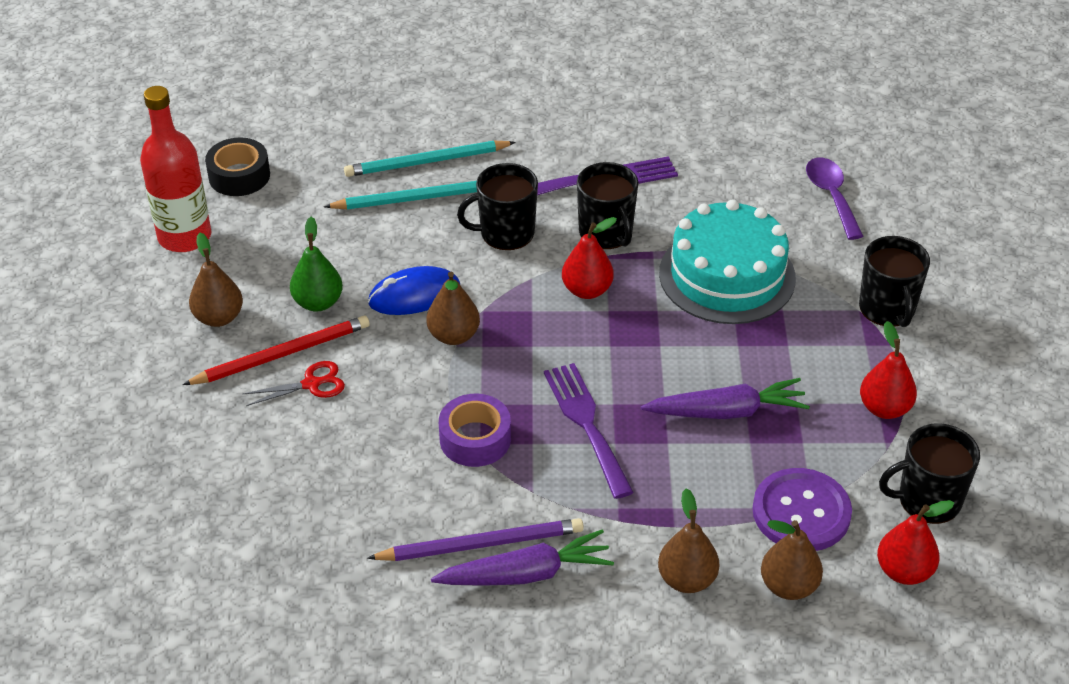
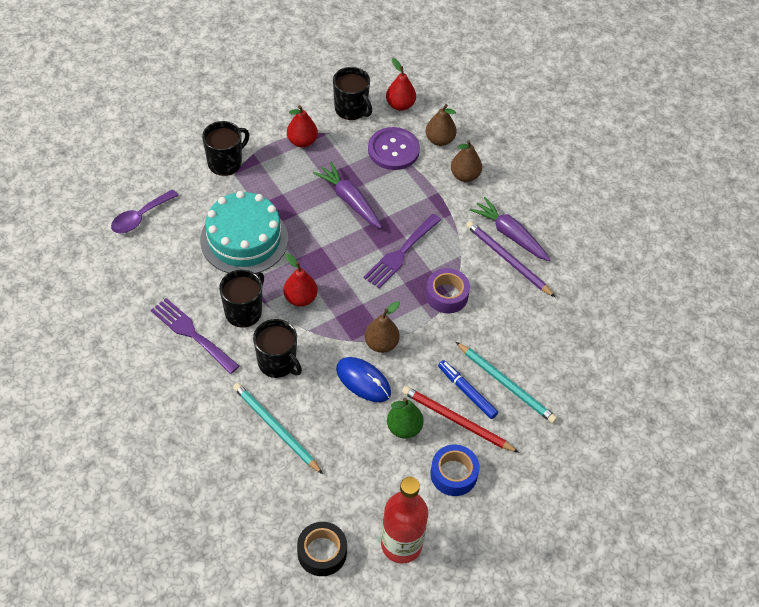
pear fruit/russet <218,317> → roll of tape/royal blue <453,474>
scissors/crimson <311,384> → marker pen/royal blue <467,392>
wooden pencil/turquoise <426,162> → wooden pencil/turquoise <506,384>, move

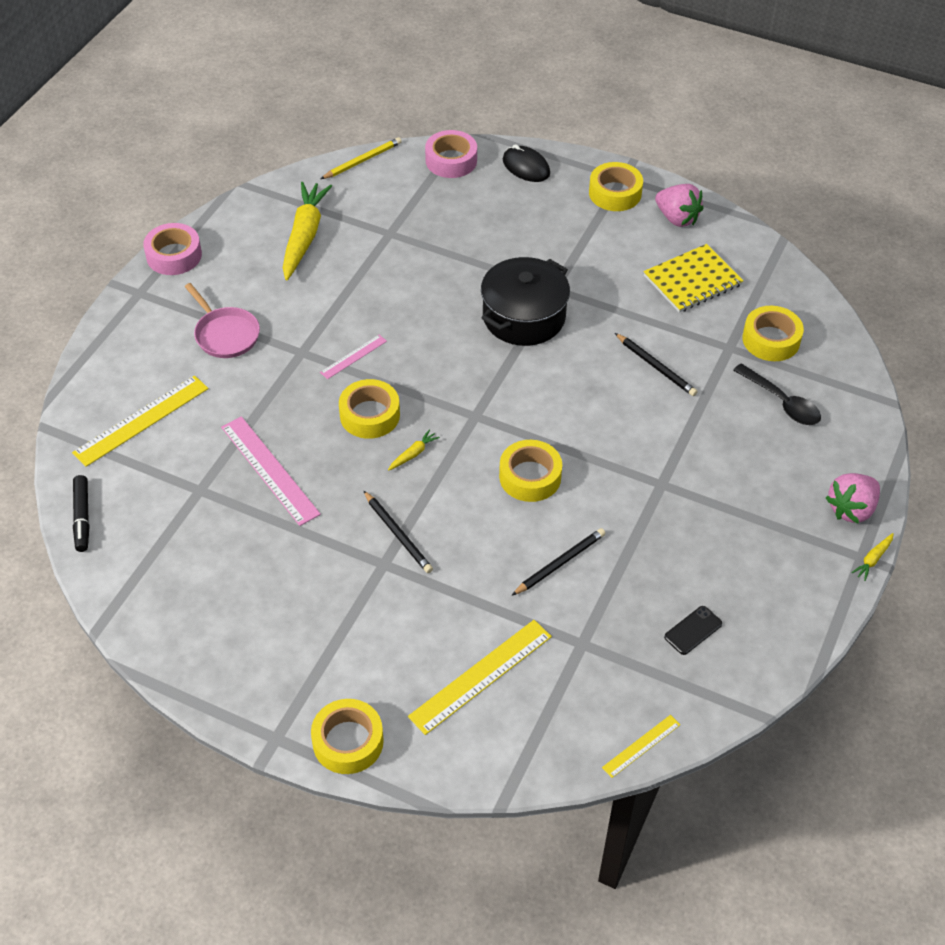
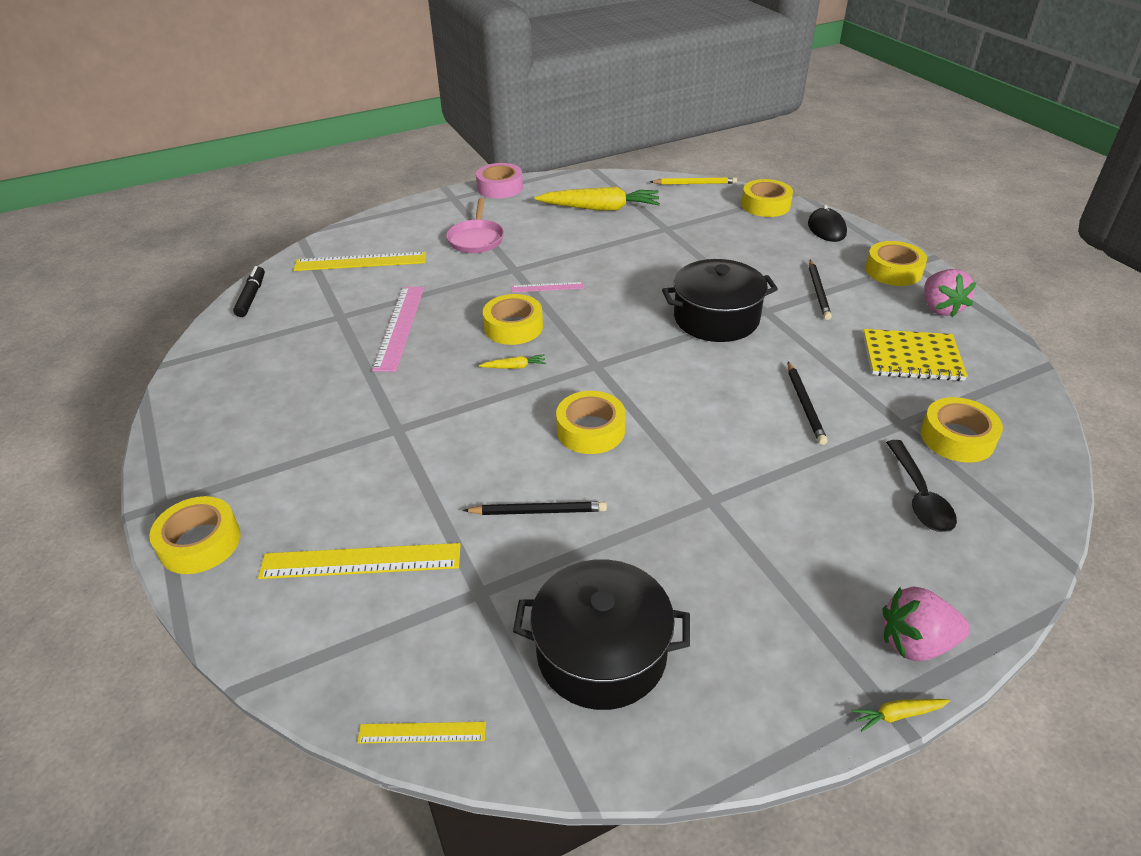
marker pen/jet-black <82,517> → marker pen/jet-black <251,296>, 150 degrees clockwise
smartphone/jet-black <693,630> → cooking pot/jet-black <601,653>
carrot/bright yellow <304,236> → carrot/bright yellow <600,208>, 45 degrees clockwise
roll of tape/pink <451,160> → roll of tape/bright yellow <765,205>
wooden pencil/jet-black <398,534> → wooden pencil/jet-black <818,291>, move

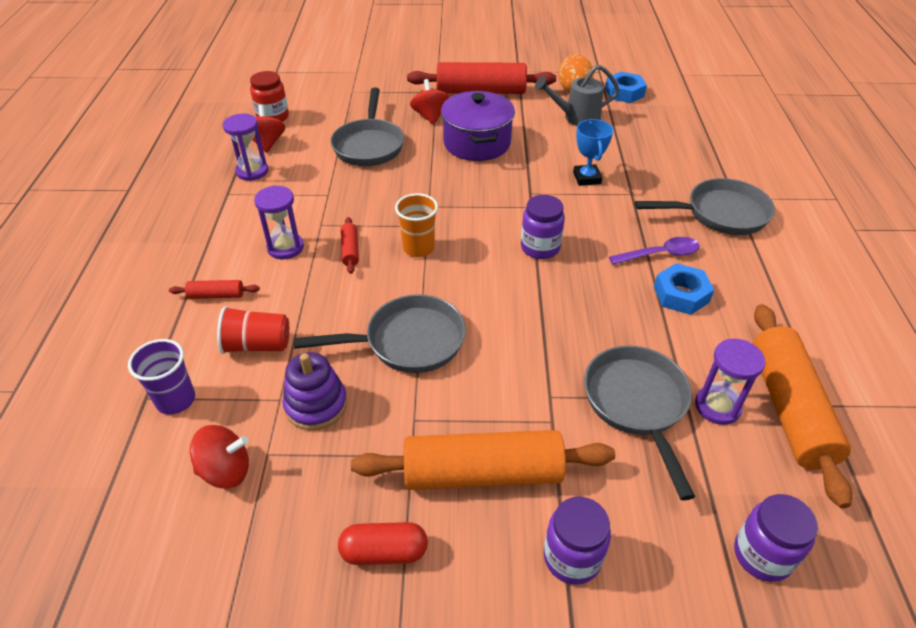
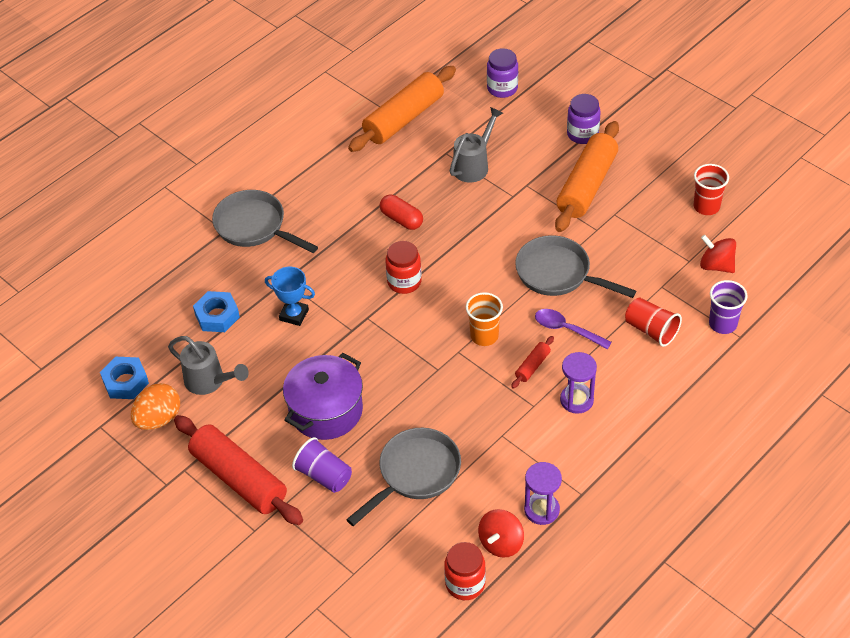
hexagon nut/royal blue <681,294> → hexagon nut/royal blue <217,316>, move
trophy/royal blue <587,178> → trophy/royal blue <294,315>, 75 degrees clockwise
spinning top/crimson <430,116> → tumbler/violet <324,475>
pill shape/crimson <384,552> → pill shape/crimson <401,219>, move
jar/violet <540,247> → jar/crimson <404,282>
frying pan/grey <637,404> → watering can/grey <474,165>
spoon/violet <660,254> → spoon/violet <566,329>, move
pastry roller/orange-coloured <482,473> → pastry roller/orange-coloured <587,186>, 75 degrees clockwise
- → tumbler/crimson <706,206>
pastry roller/crimson <216,295> → -
stacking toy/violet <316,405> → -
sand timer/violet <717,406> → -

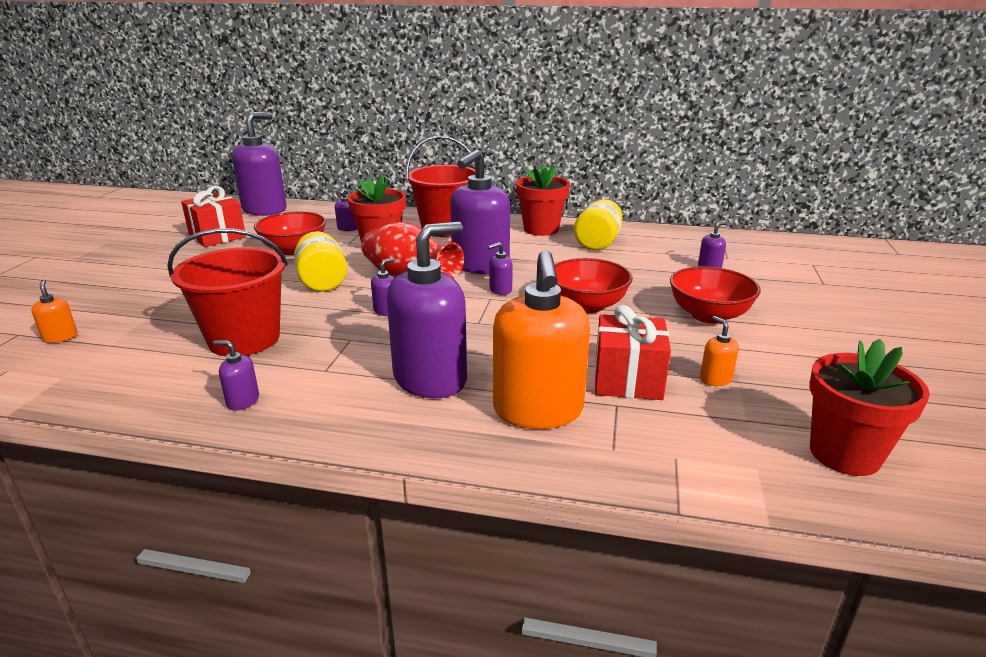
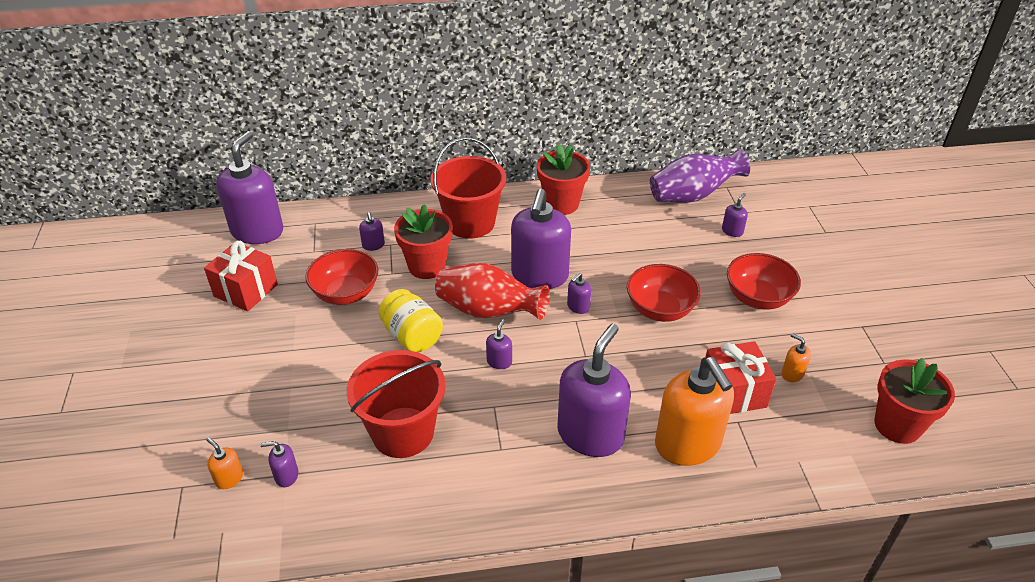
pump bottle/violet <243,401> → pump bottle/violet <286,476>, move
- → tall vase/violet <693,195>
jar/bright yellow <597,243> → -

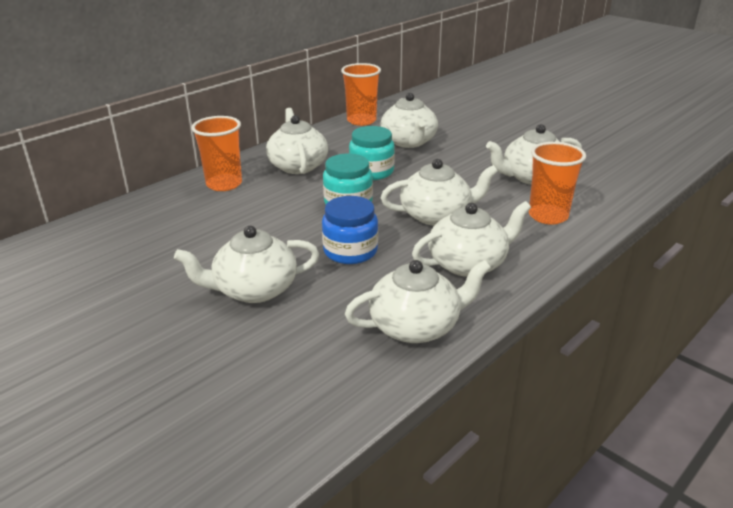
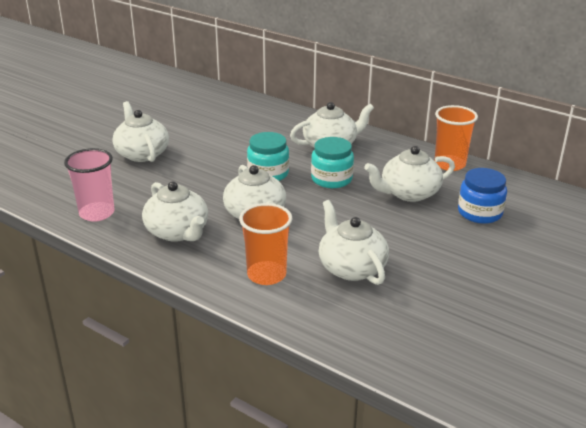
china teapot/snow-white <416,326> → tumbler/pink <97,213>
jar/royal blue <350,251> → jar/royal blue <479,213>, move
tumbler/orange-coloured <224,184> → -

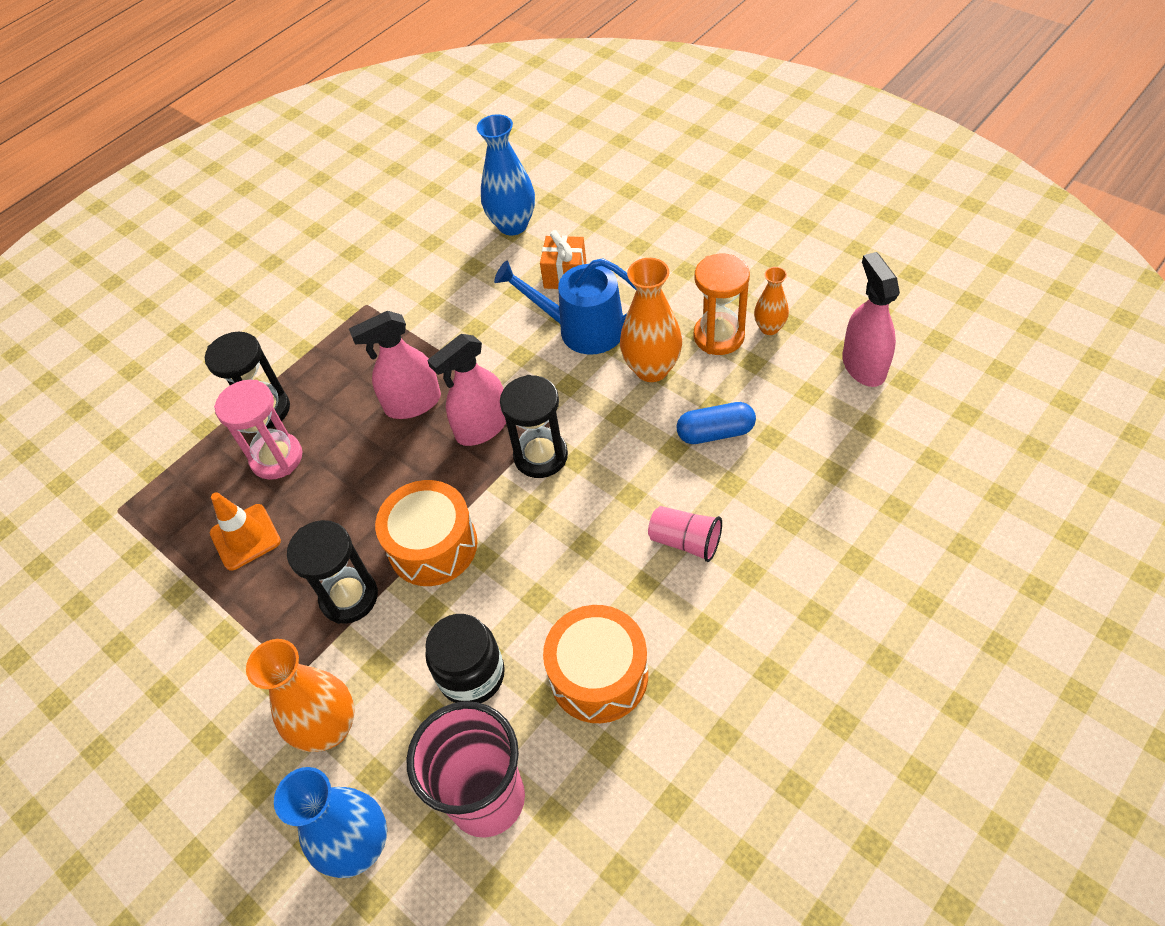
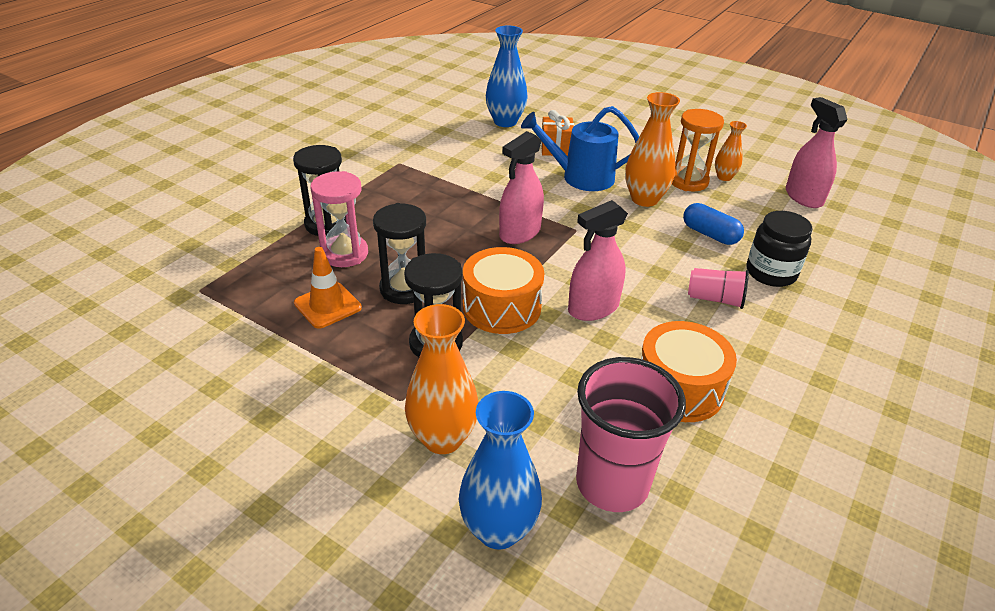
sand timer/jet-black <540,456> → sand timer/jet-black <404,289>, move
spray cleaner/pink <413,403> → spray cleaner/pink <593,308>, move
pill shape/royal blue <715,432> → pill shape/royal blue <710,234>, 60 degrees clockwise
jar/jet-black <471,675> → jar/jet-black <771,273>, move

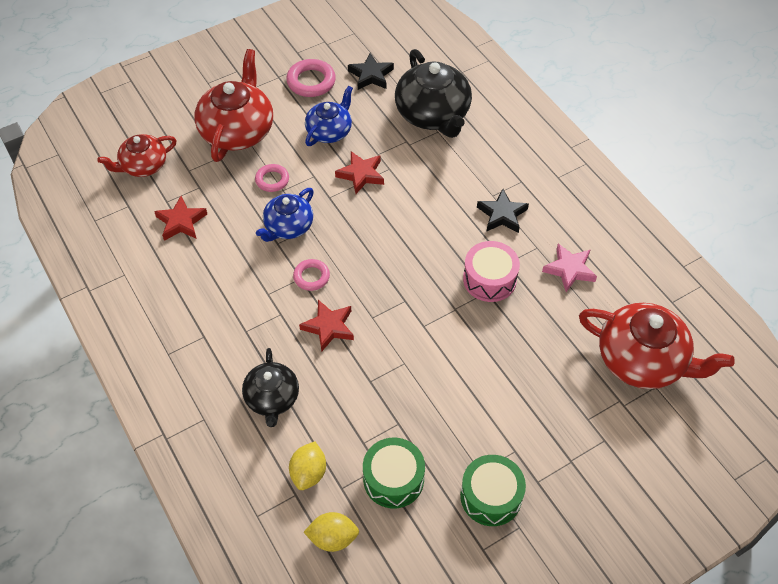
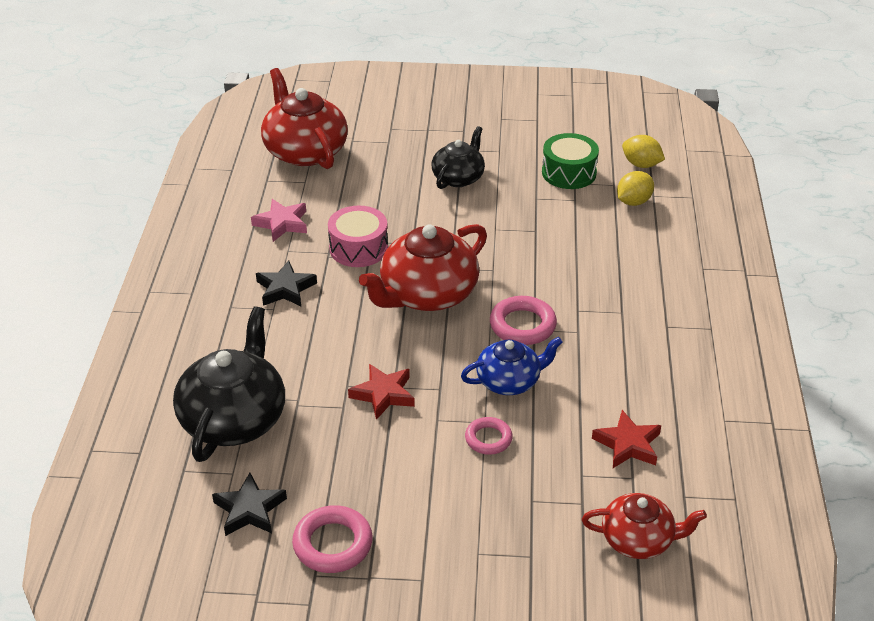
china teapot/crimson <238,130> → china teapot/crimson <427,294>, move
china teapot/jet-black <272,398> → china teapot/jet-black <458,177>, move
ring/pink <311,277> → ring/pink <522,325>, x1.55
star shape/crimson <329,327> → -
china teapot/royal blue <329,131> → -
snare drum/green <491,496> → -

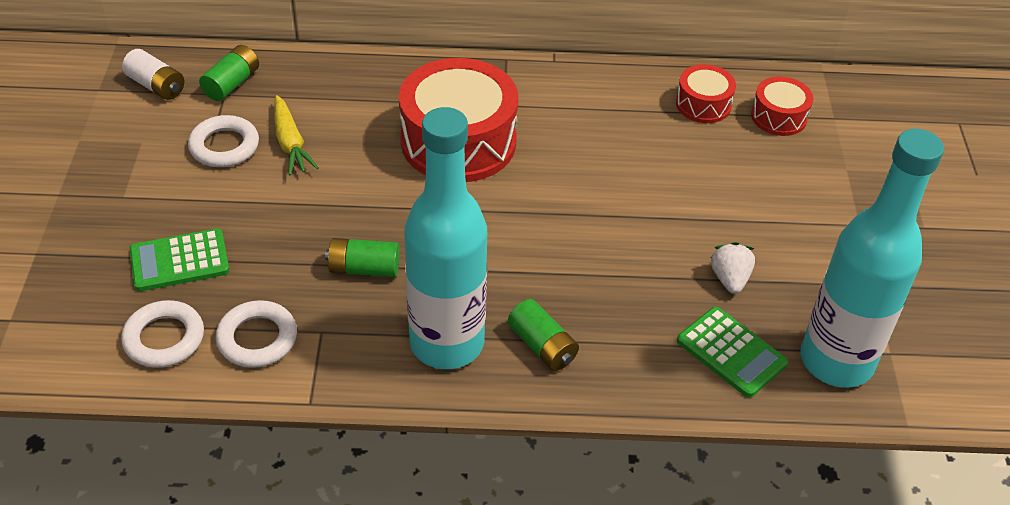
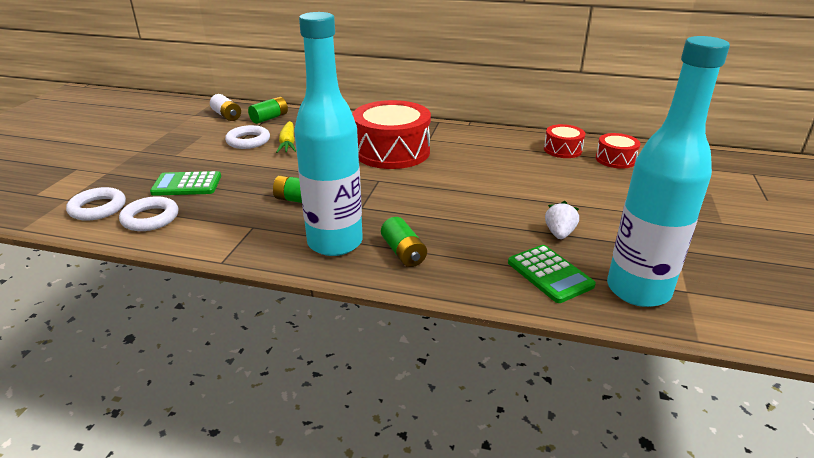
ring/snow-white <257,338> → ring/snow-white <98,208>, move

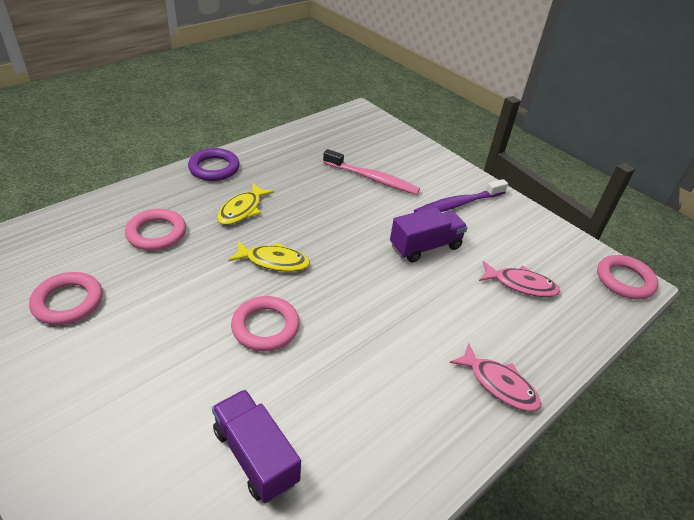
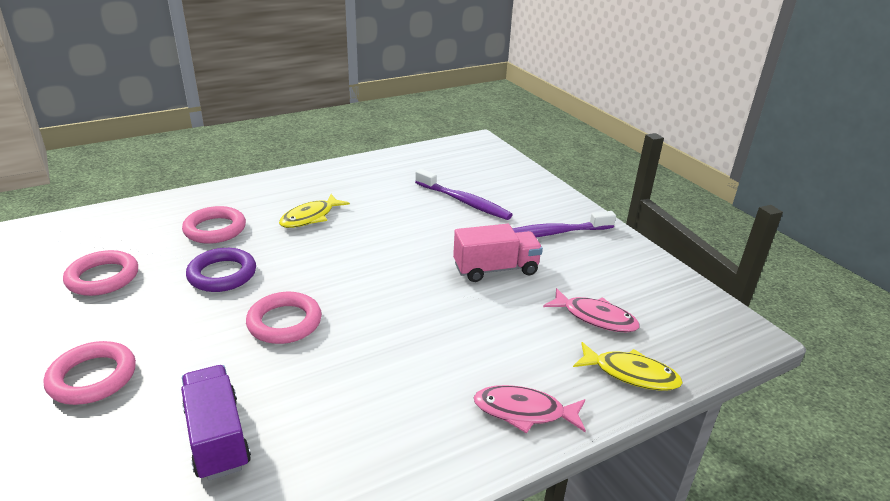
ring/pink <624,280> → ring/pink <92,377>, move
ring/violet <214,168> → ring/violet <222,274>, move
dental brush/pink <372,178> → dental brush/violet <464,202>
truck/violet <425,247> → truck/pink <495,269>
fish/pink <499,384> → fish/pink <524,412>, 135 degrees clockwise
fish/bright yellow <274,261> → fish/bright yellow <631,374>, move

